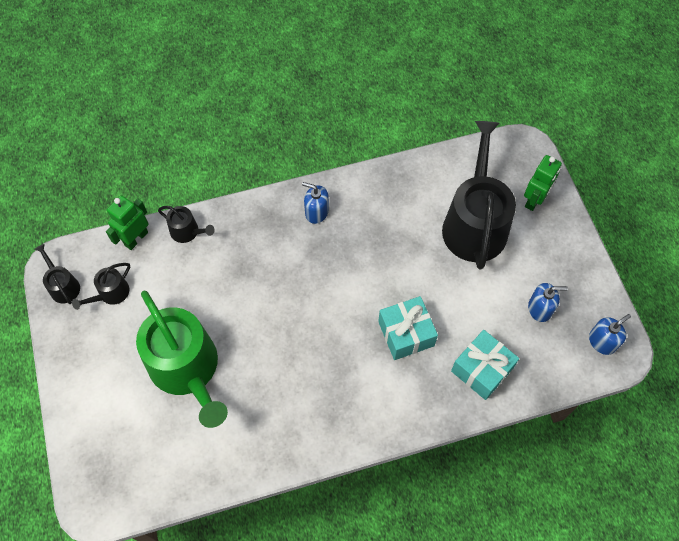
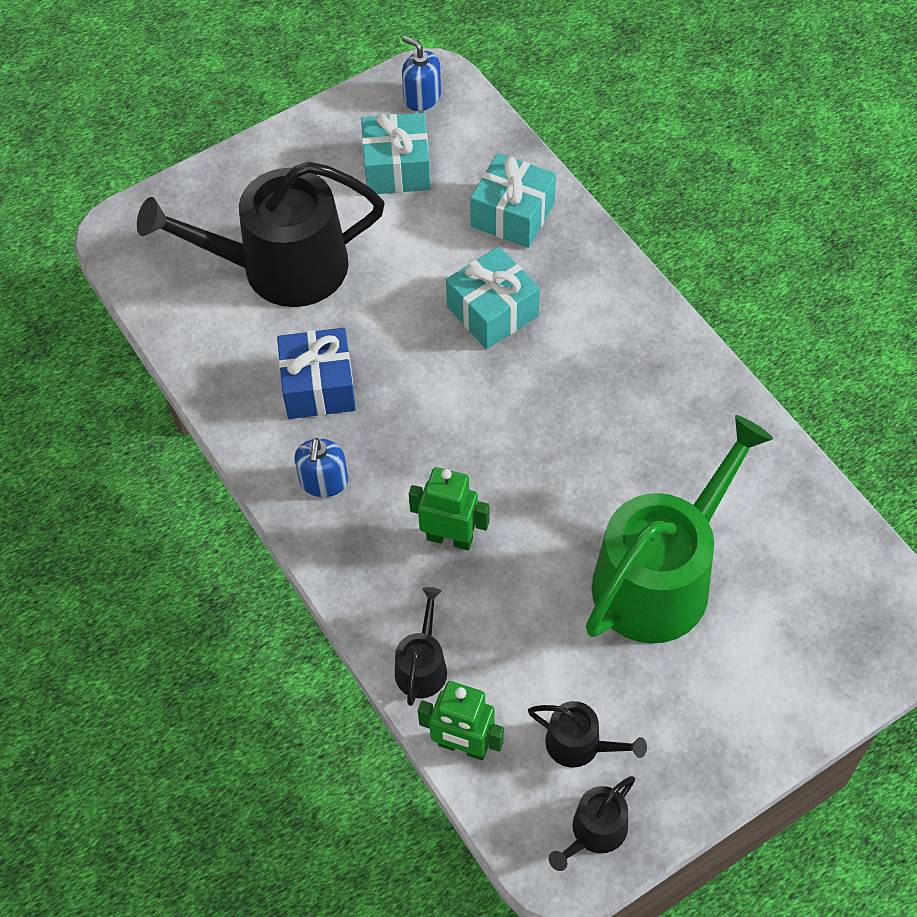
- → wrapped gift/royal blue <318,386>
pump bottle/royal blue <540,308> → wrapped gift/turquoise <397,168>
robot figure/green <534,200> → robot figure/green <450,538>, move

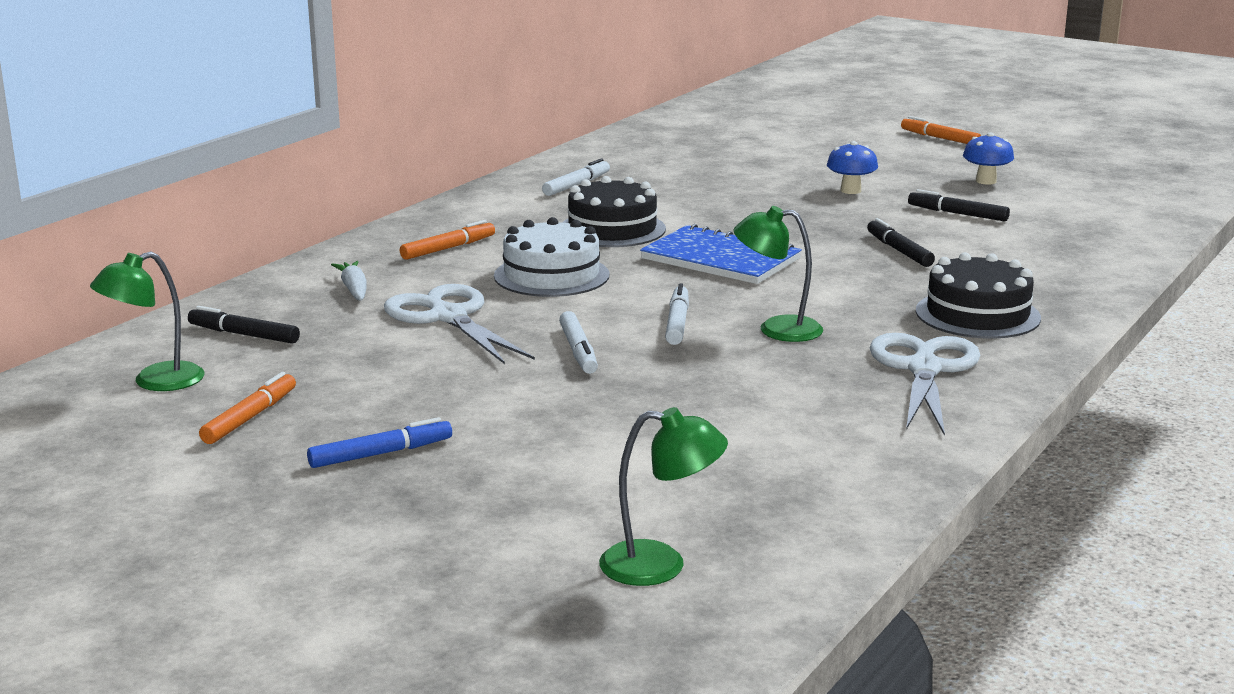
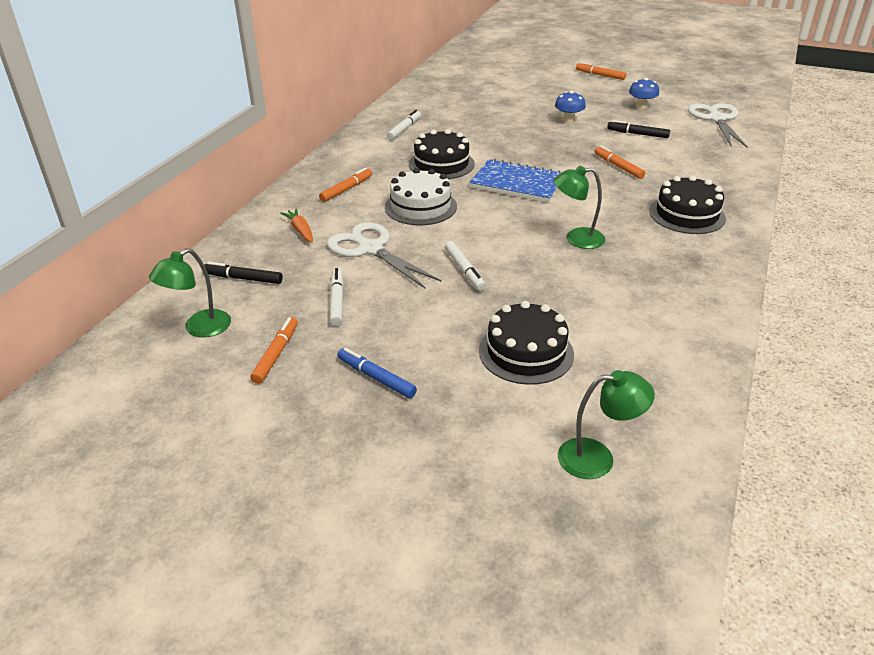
carrot/snow-white <354,289> → carrot/orange-coloured <300,231>
marker pen/snow-white <677,323> → marker pen/snow-white <337,301>, move
marker pen/royal blue <381,454> → marker pen/royal blue <376,378>, 105 degrees counterclockwise
- → layer cake/jet-black <526,352>
marker pen/jet-black <899,251> → marker pen/orange-coloured <618,167>
scissors/snow-white <924,369> → scissors/snow-white <716,119>, move

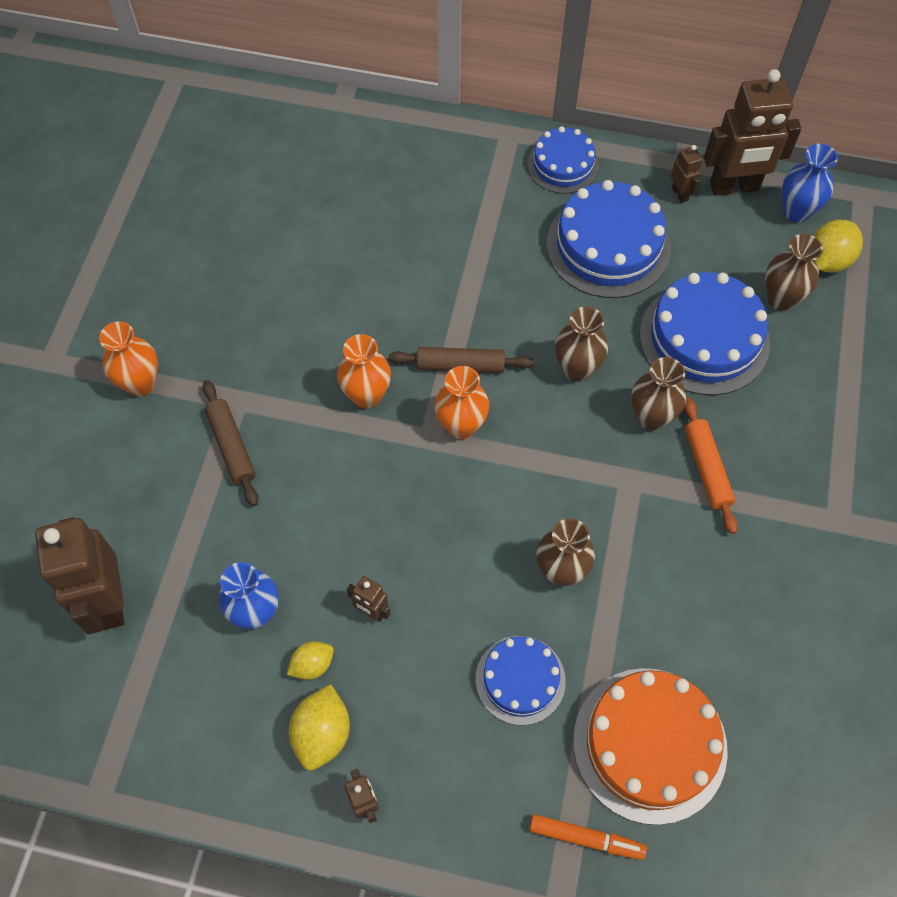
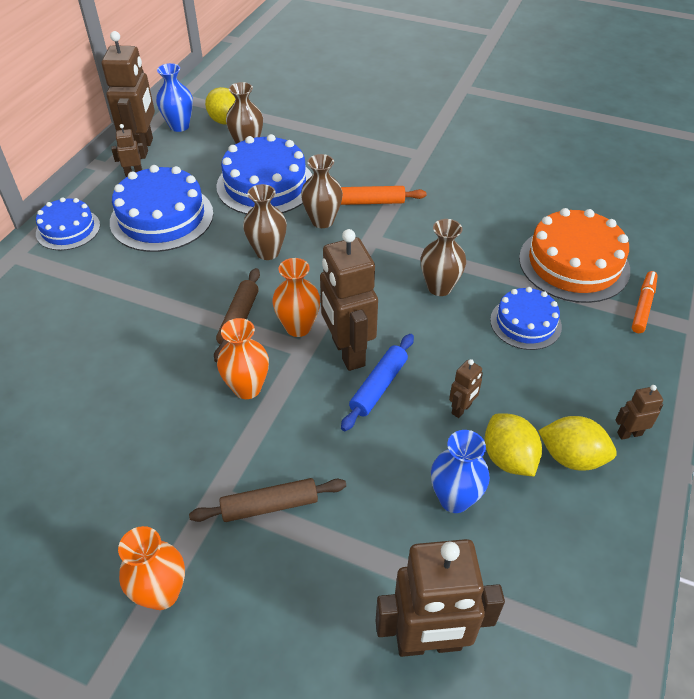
- → robot figure/russet <347,352>
- → pastry roller/royal blue <378,386>
citrus fruit/bright yellow <312,665> → citrus fruit/bright yellow <508,458>, x1.60

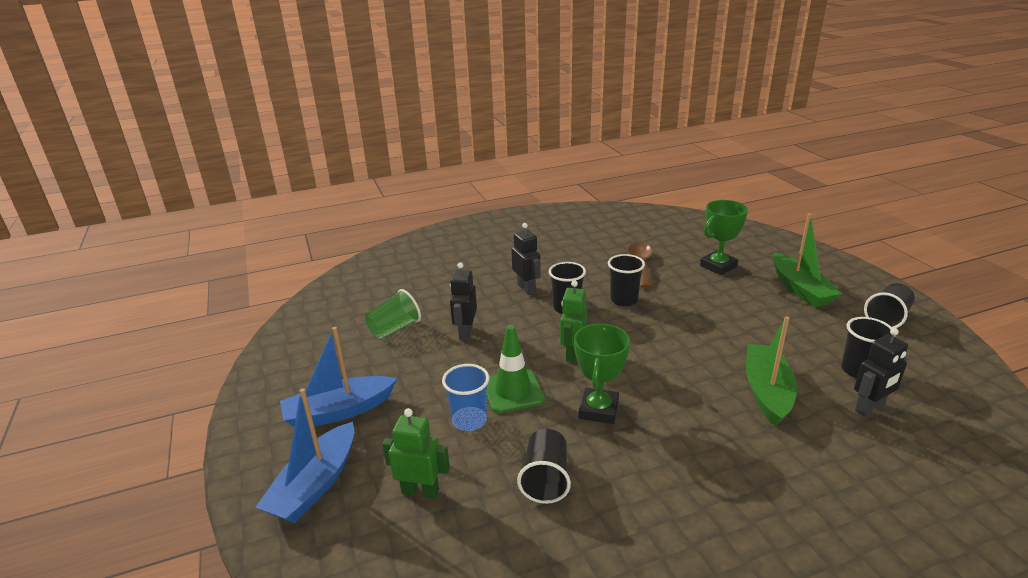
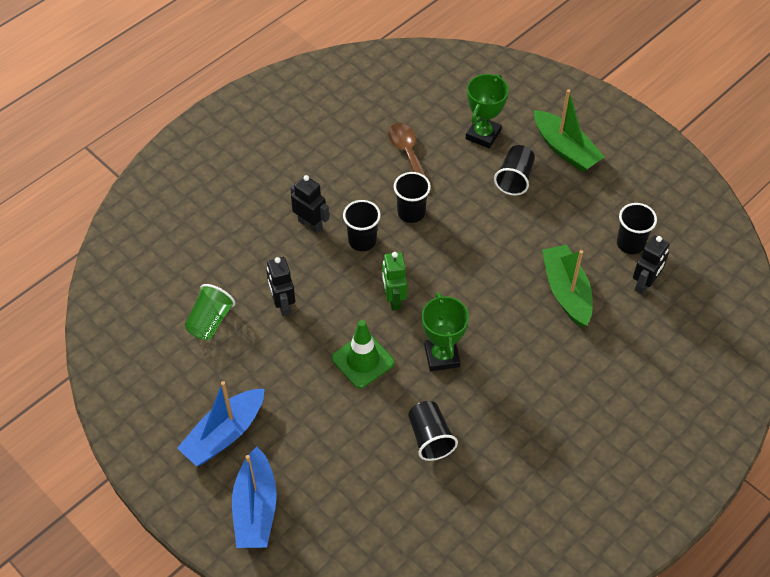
tumbler/jet-black <887,318> → tumbler/jet-black <514,179>, move
robot figure/green <420,491> → -
tumbler/royal blue <469,420> → -

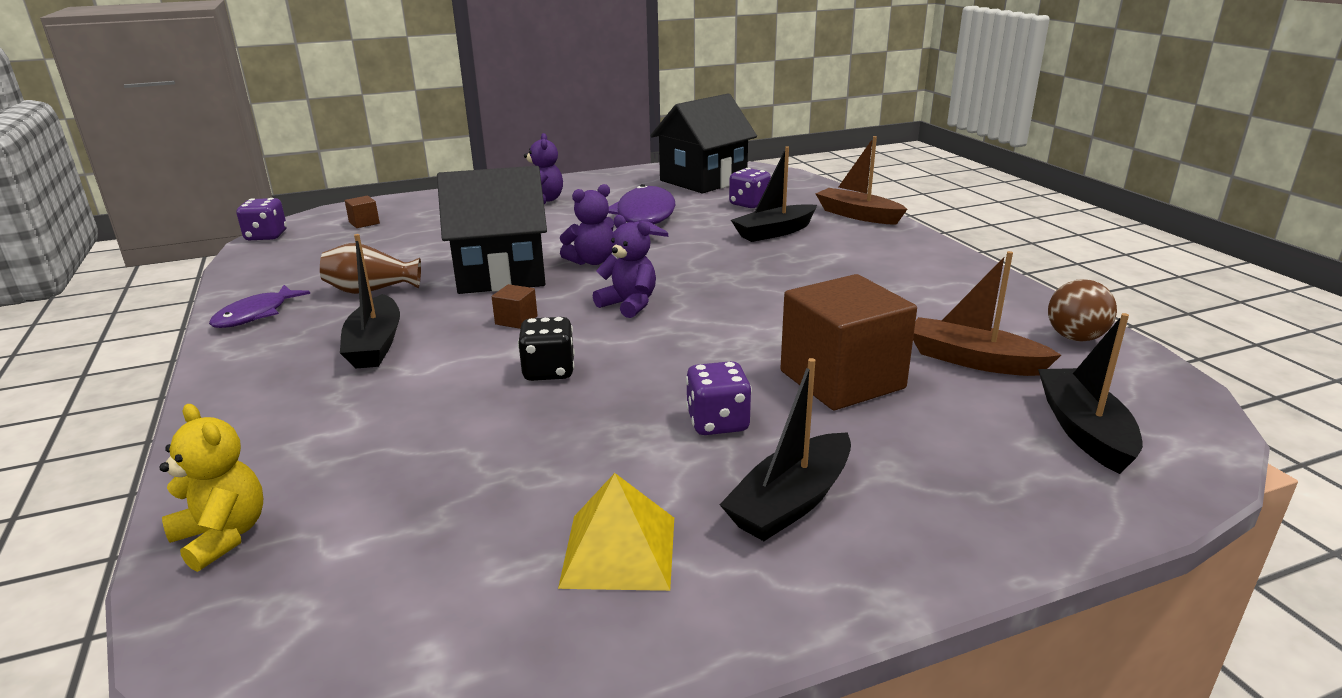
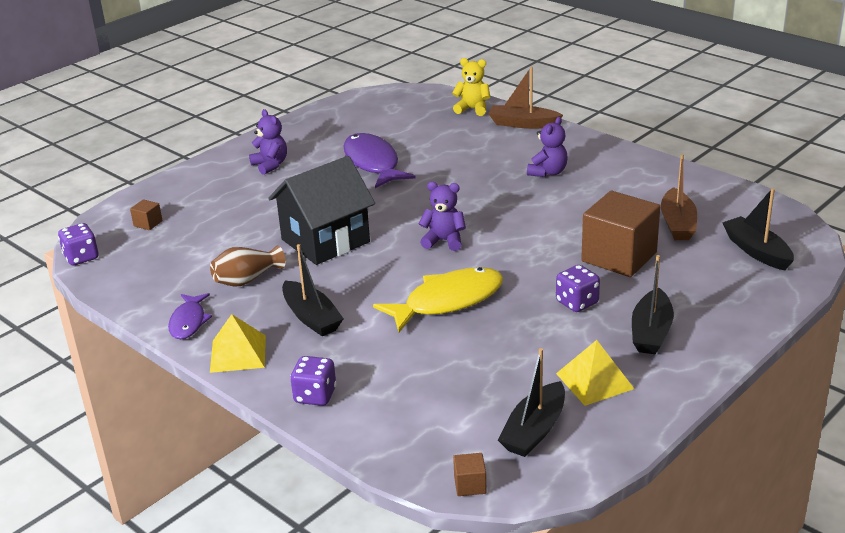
- → solid pyramid/bright yellow <238,353>
game die/violet <749,204> → game die/violet <315,396>, move
game die/jet-black <549,371> → fish/bright yellow <448,301>
teddy/bright yellow <223,536> → teddy/bright yellow <472,109>, move
solid cube/russet <516,320> → solid cube/russet <470,485>, move
toy boat/jet-black <774,232> → toy boat/jet-black <534,430>, move
teddy/violet <592,261> → teddy/violet <548,172>, move
toy boat/russet <973,360> → toy boat/russet <677,224>, 90 degrees counterclockwise
house/jet-black <703,180> → -
ball/russet <1075,338> → -

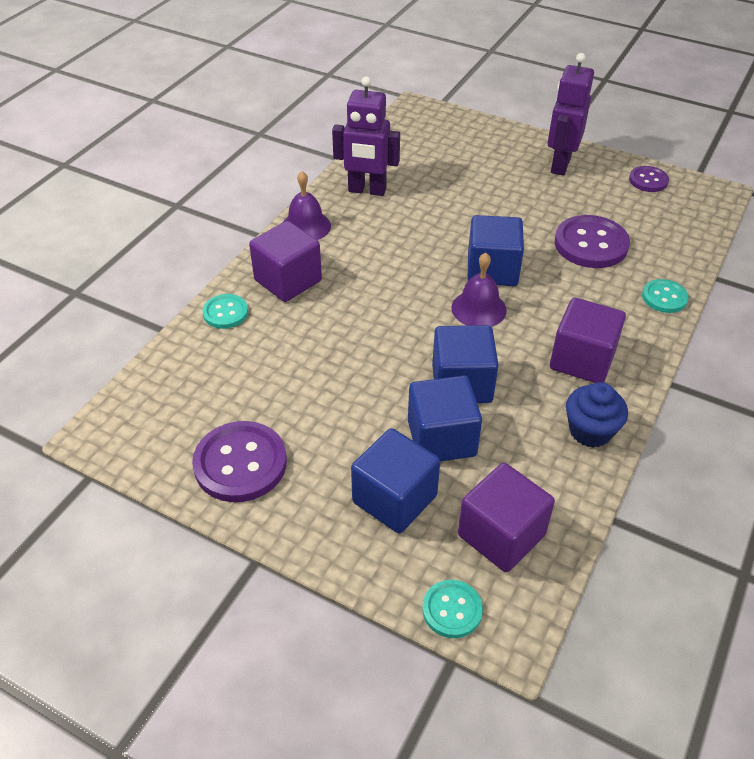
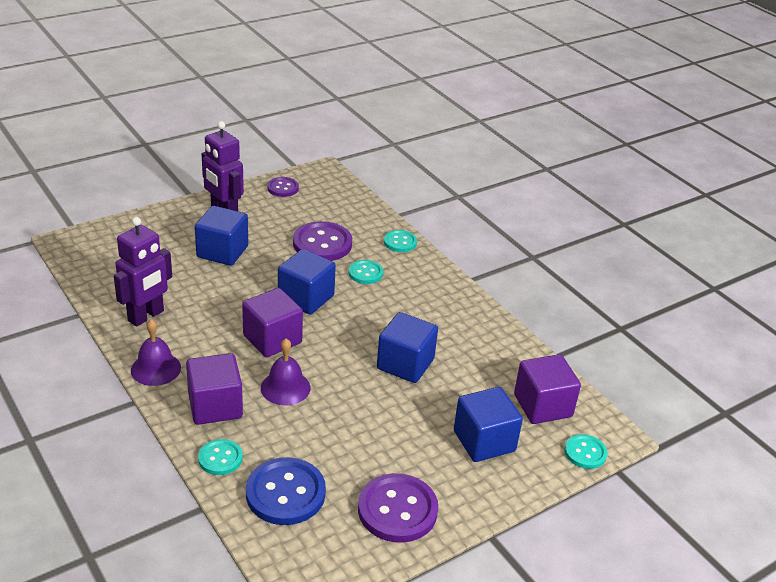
solid cube/royal blue <441,438> → solid cube/royal blue <222,252>, move
solid cube/violet <582,360> → solid cube/violet <272,339>, move
- → sewing button/royal blue <285,493>
school bell/violet <478,308> → school bell/violet <285,387>, move
- → sewing button/turquoise <365,273>
fairy cake/royal blue <590,431> → -

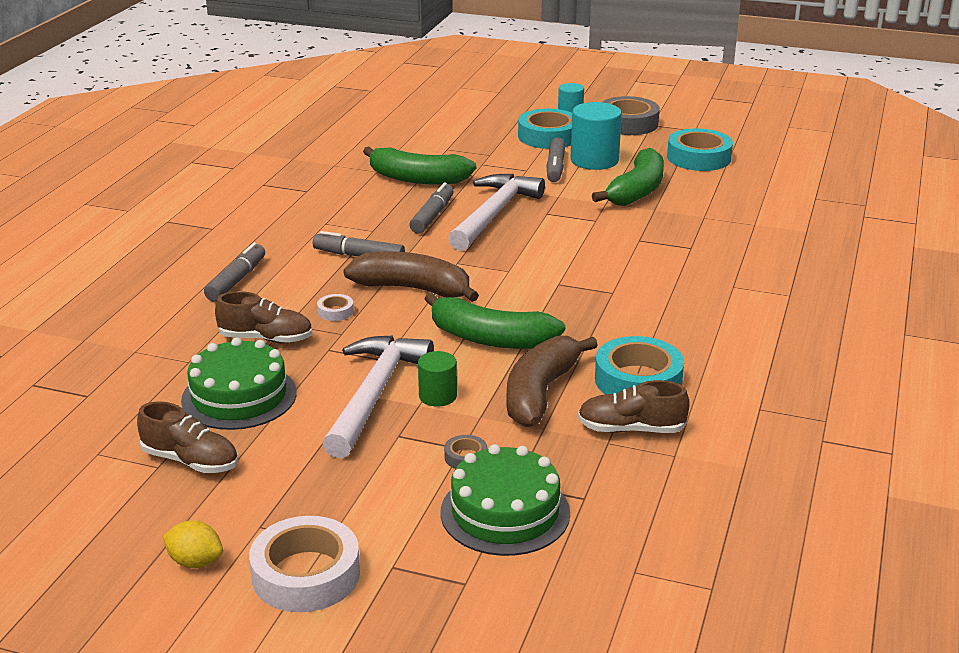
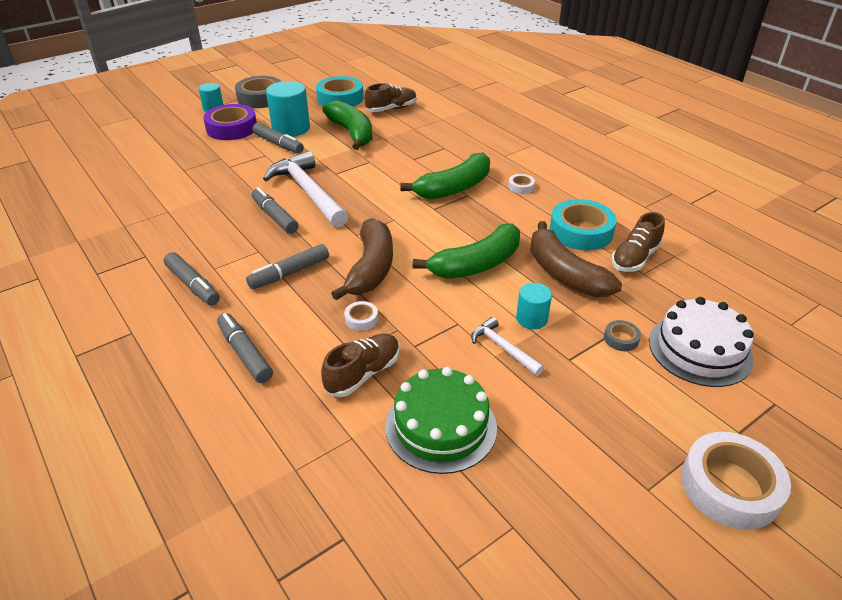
- → marker pen/grey <193,285>
roll of tape/turquoise <548,136> → roll of tape/violet <232,128>
banana fruit/russet <413,289> → banana fruit/russet <371,268>, 135 degrees clockwise
lace-up shoe/russet <191,461> → lace-up shoe/russet <391,109>, move
banana fruit/green <417,178> → banana fruit/green <454,188>, move
claw hammer/snow-white <374,394> → claw hammer/snow-white <503,348>, x0.50
- → roll of tape/snow-white <521,187>
cylinder/green <438,396> → cylinder/turquoise <531,319>
layer cake/green <505,512> → layer cake/snow-white <699,349>
citrus fruit/bright yellow <195,562> → -

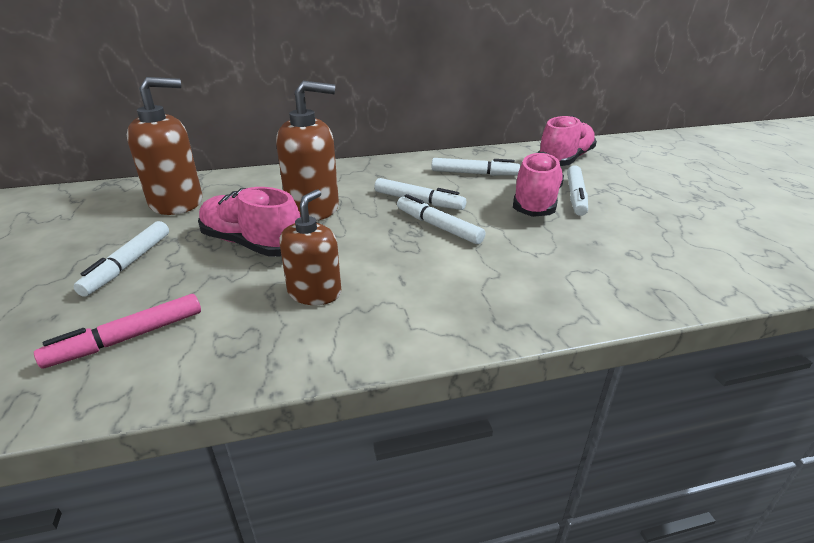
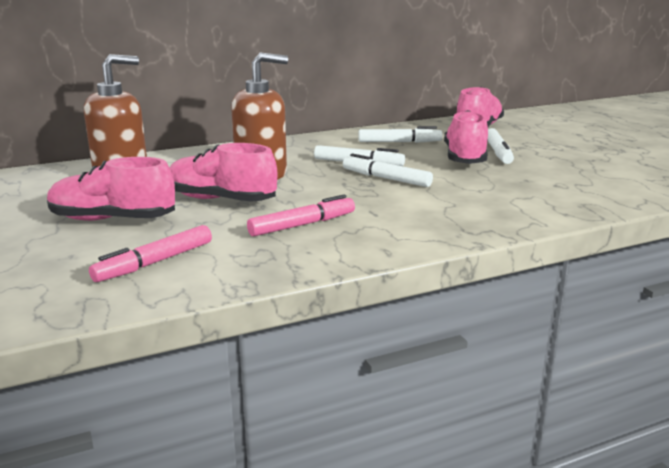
marker pen/snow-white <129,264> → lace-up shoe/pink <112,219>
pump bottle/russet <314,292> → marker pen/pink <302,225>

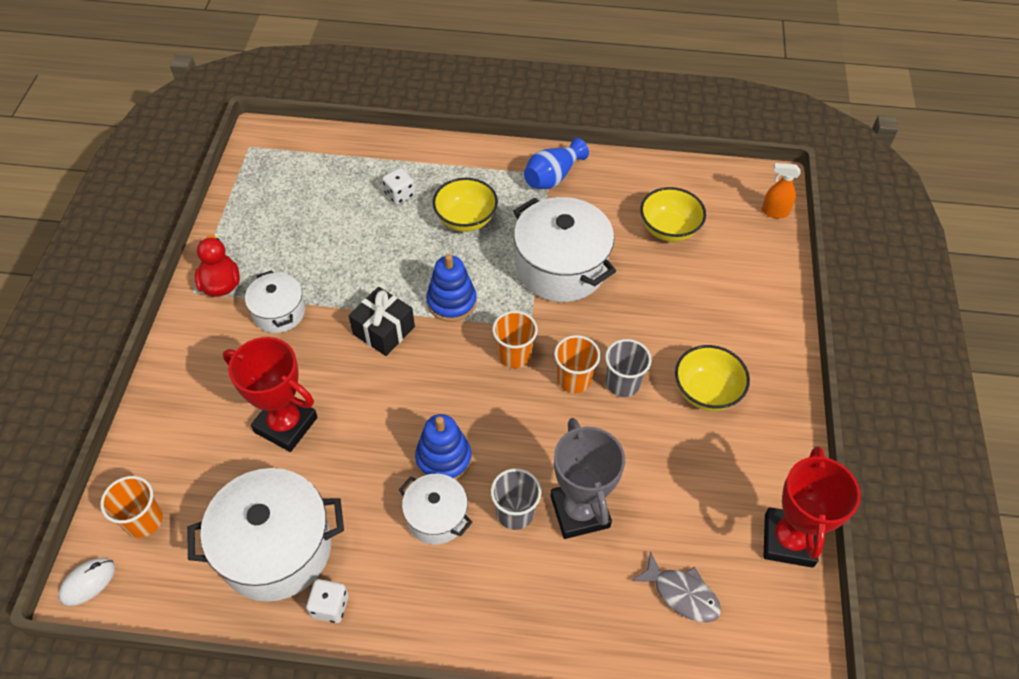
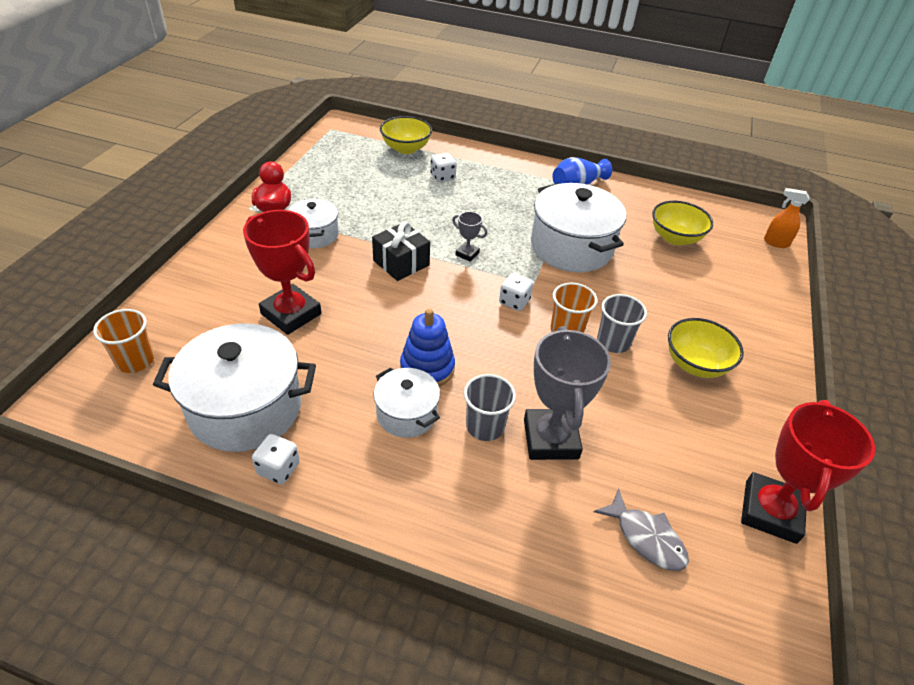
deep dish/bright yellow <466,219> → deep dish/bright yellow <406,148>, move
stacking toy/royal blue <451,302> → trophy/grey <467,254>
tumbler/orange-coloured <514,355> → game die/snow-white <514,301>
computer mouse/snow-white <88,582> → -

